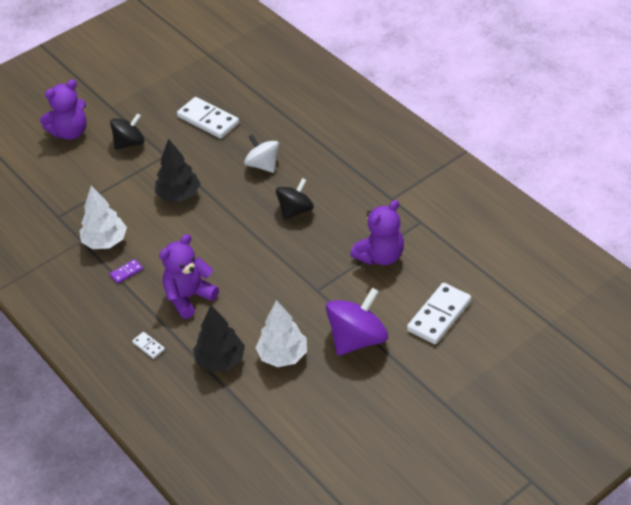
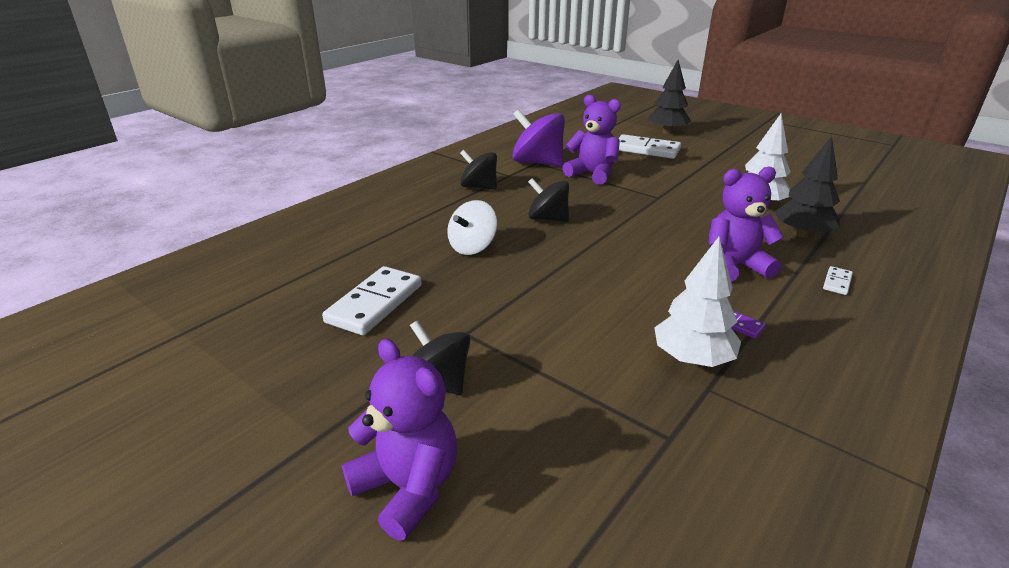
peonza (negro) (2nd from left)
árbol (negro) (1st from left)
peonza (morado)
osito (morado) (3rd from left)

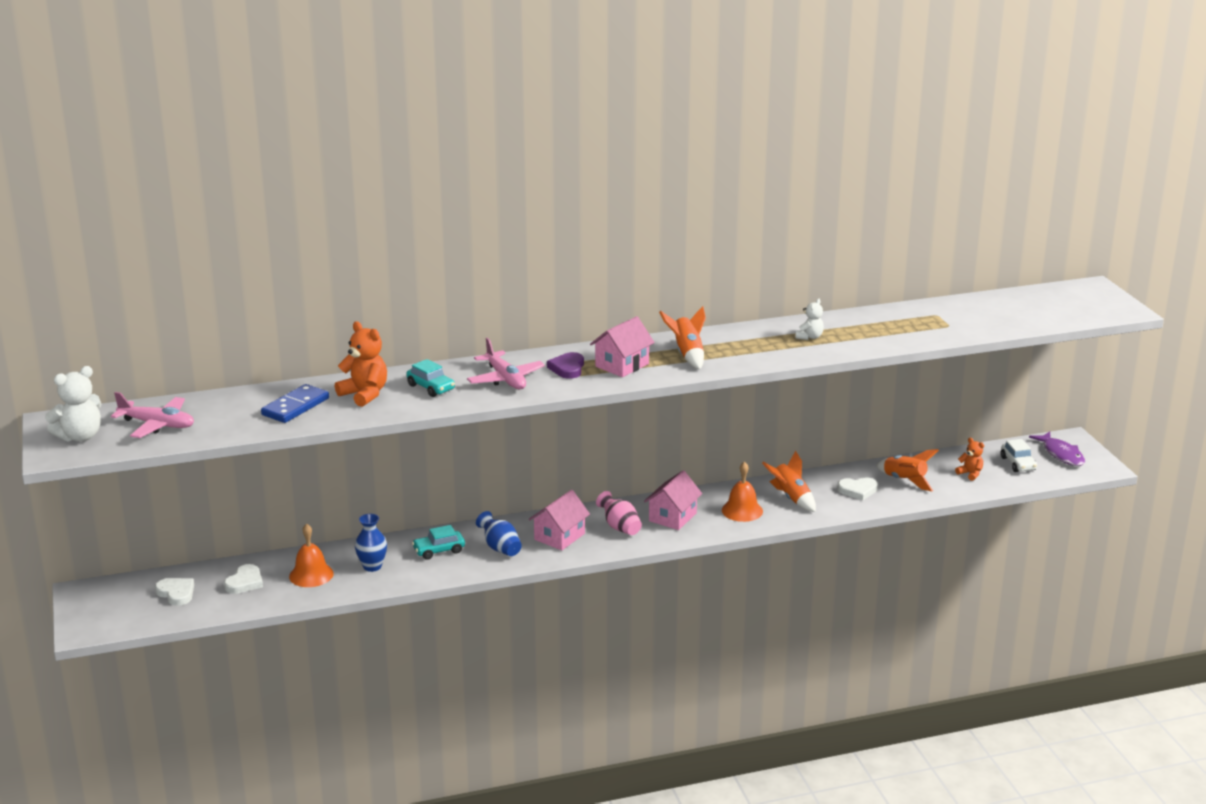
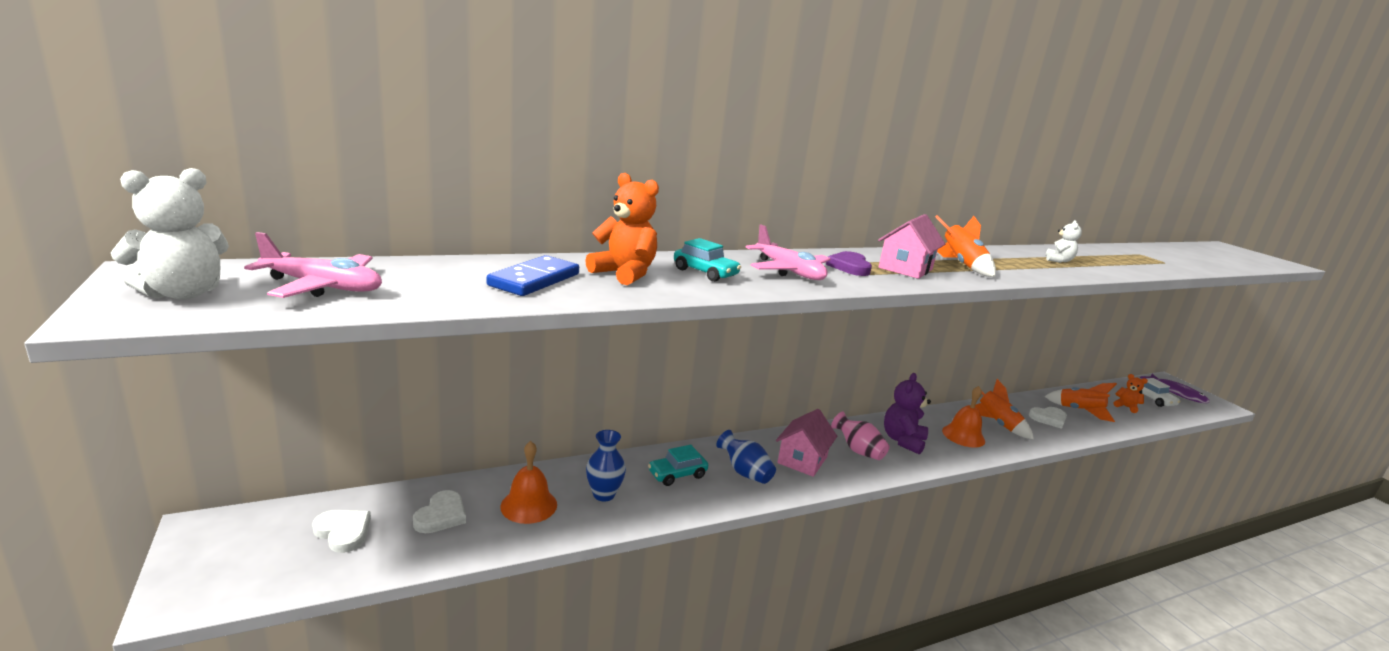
osito (morado)

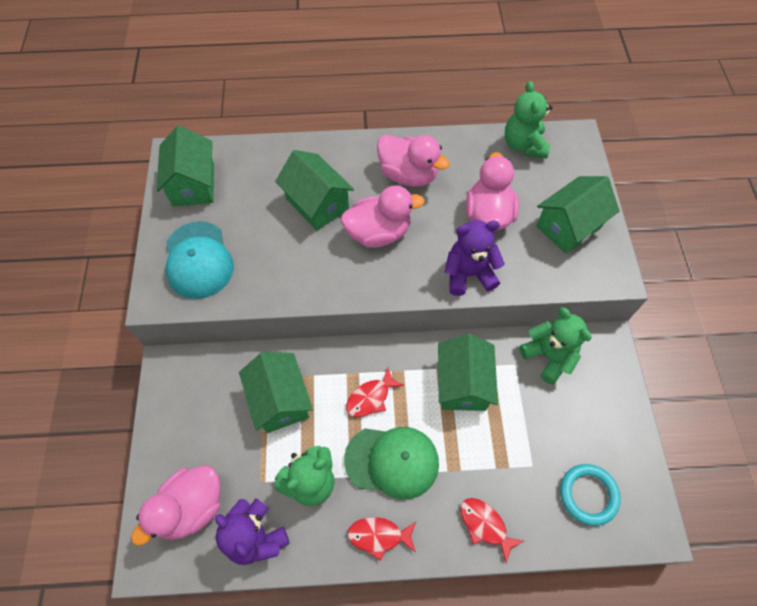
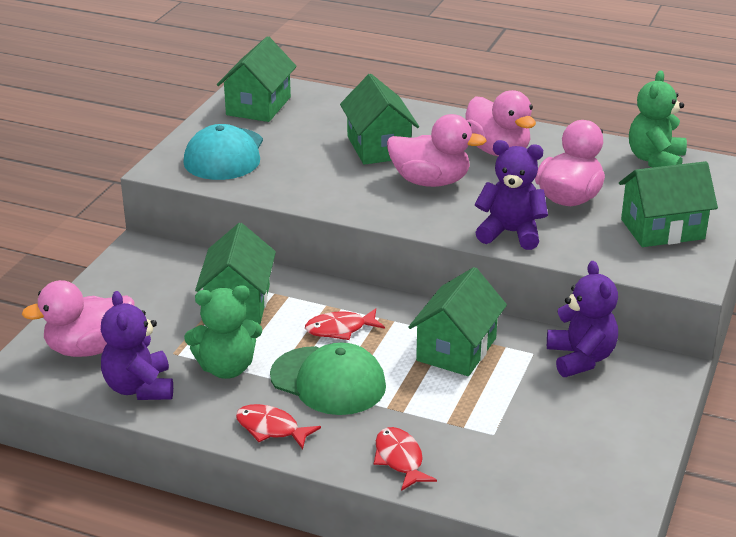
anillo (turquesa)
osito (morado) (3rd from left)

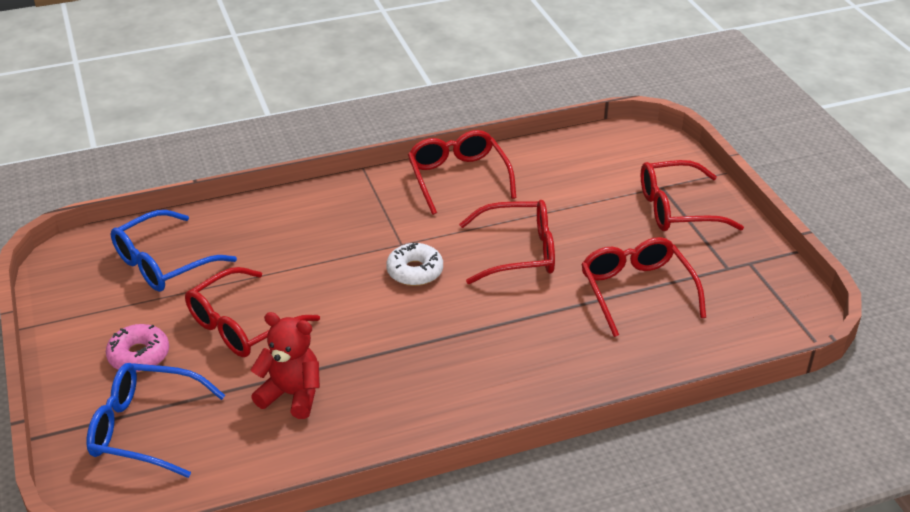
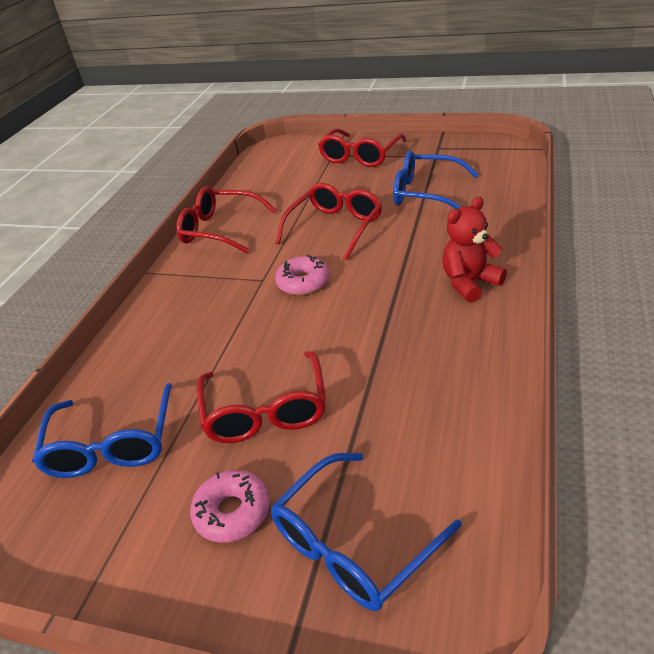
osito (rojo)
rosquilla (rosa) (2nd from left)
gafas (azul) (3rd from left)

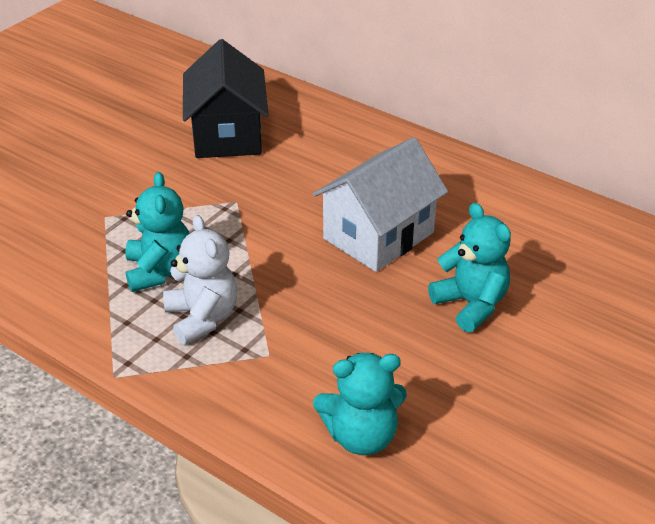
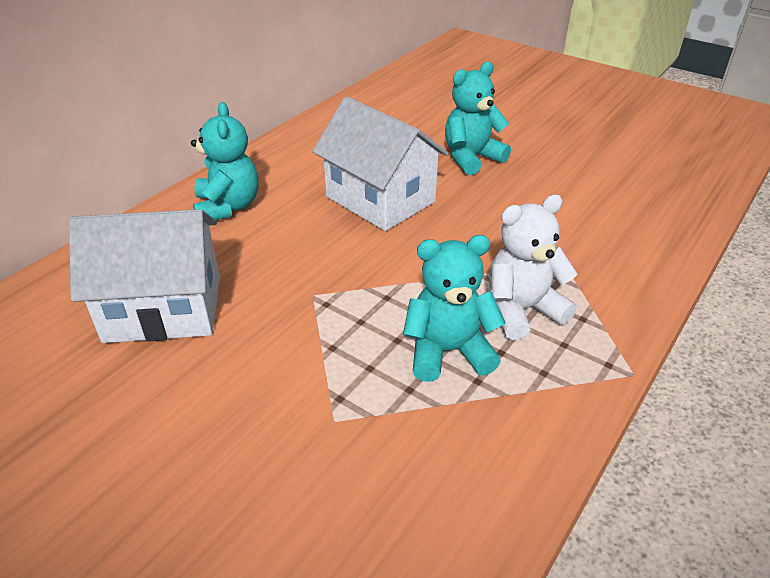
osito (turquesa) (1st from left)
casa (blanco) (1st from left)

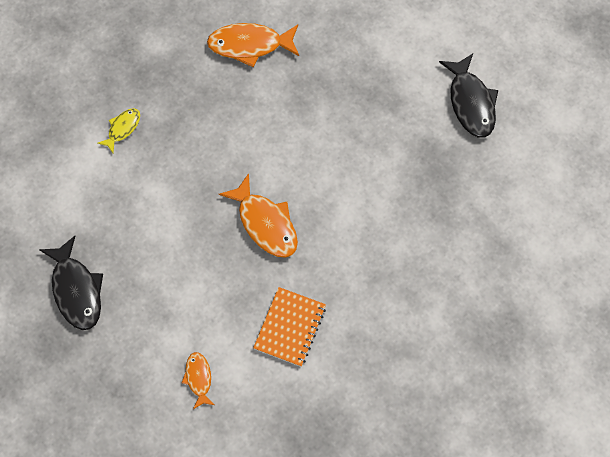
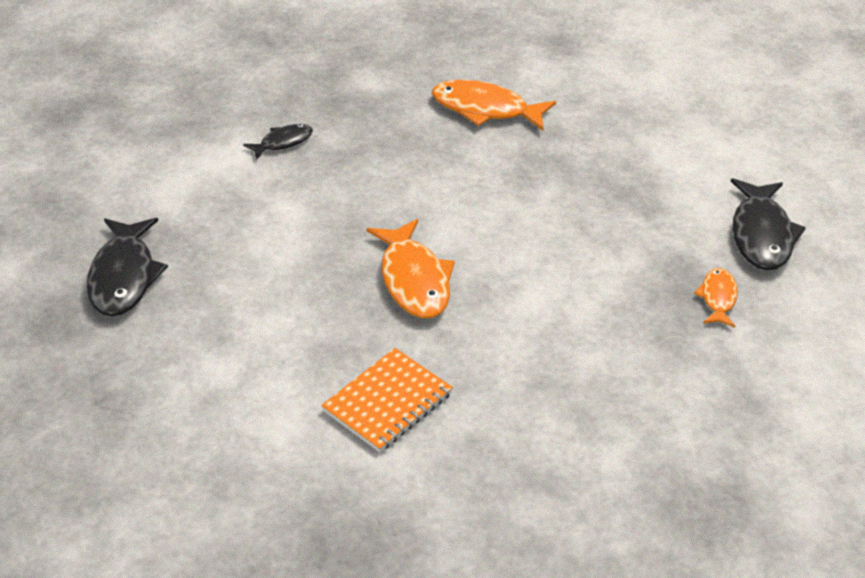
pez (naranja) (3rd from left)
pez (negro) (2nd from left)

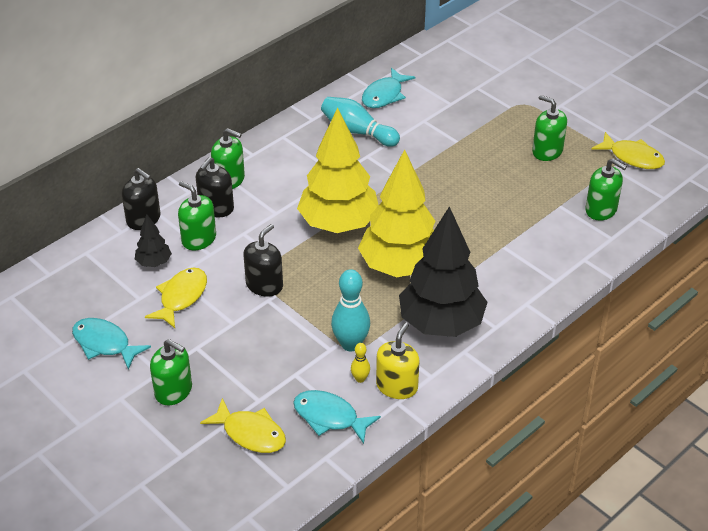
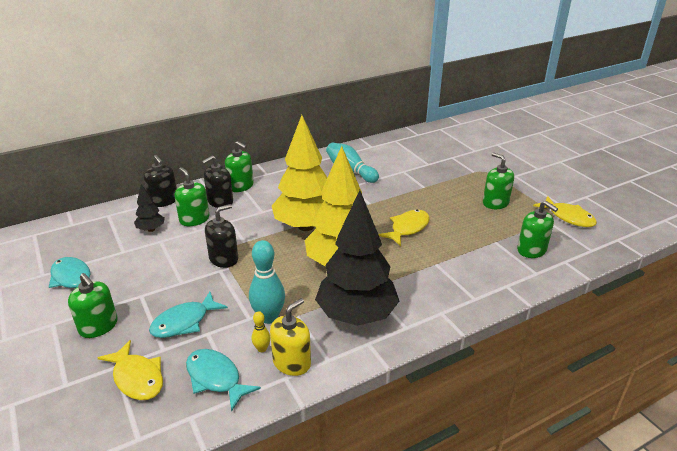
pez (amarillo) (2nd from left)
pez (turquesa) (2nd from left)

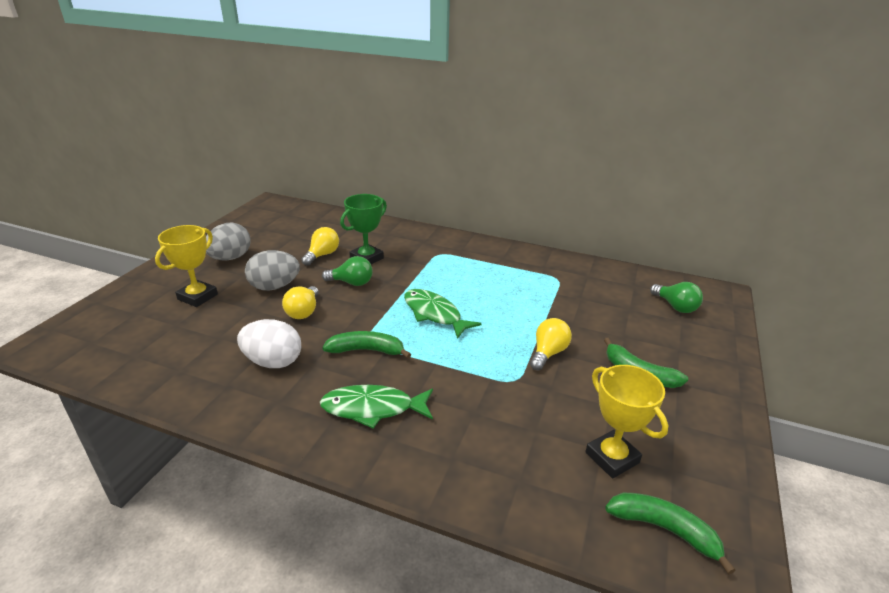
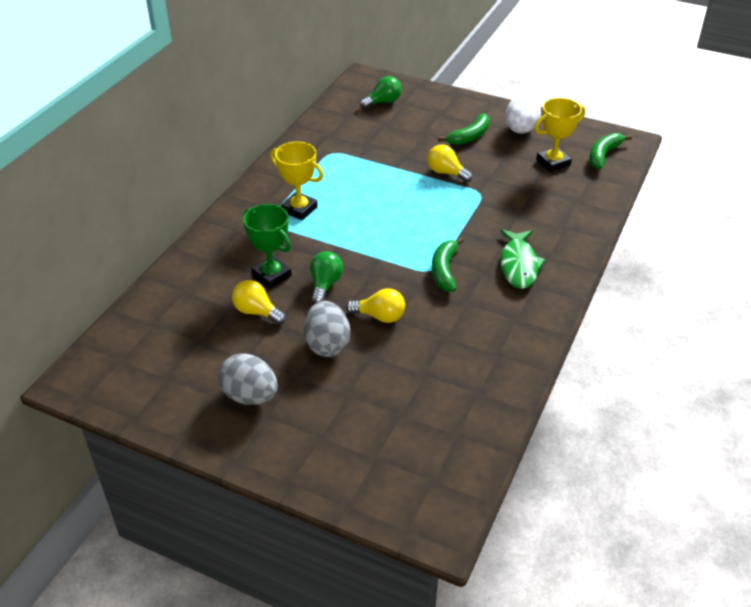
pez (verde) (2nd from left in the first image)
trofeo (amarillo) (1st from left)
huevo (blanco)

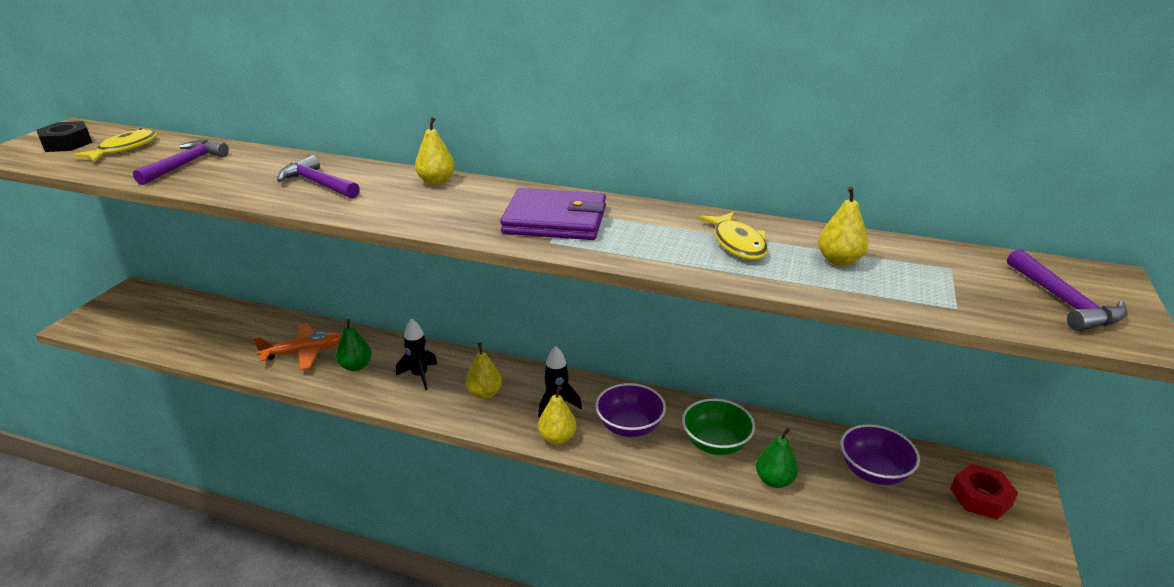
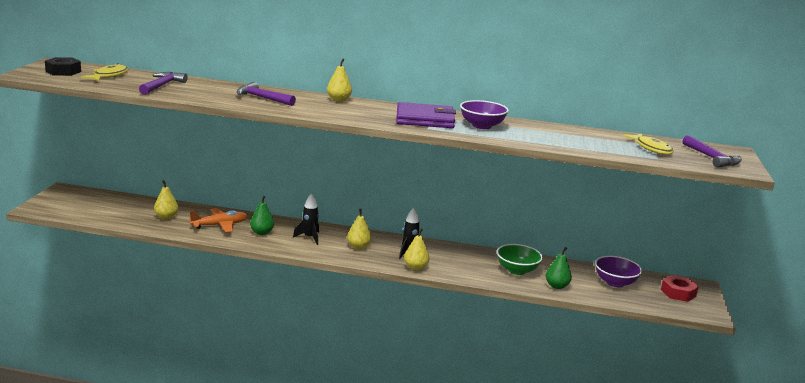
cuenco (morado) (1st from left)
pez (amarillo) (2nd from left)
pera (amarillo) (1st from left)

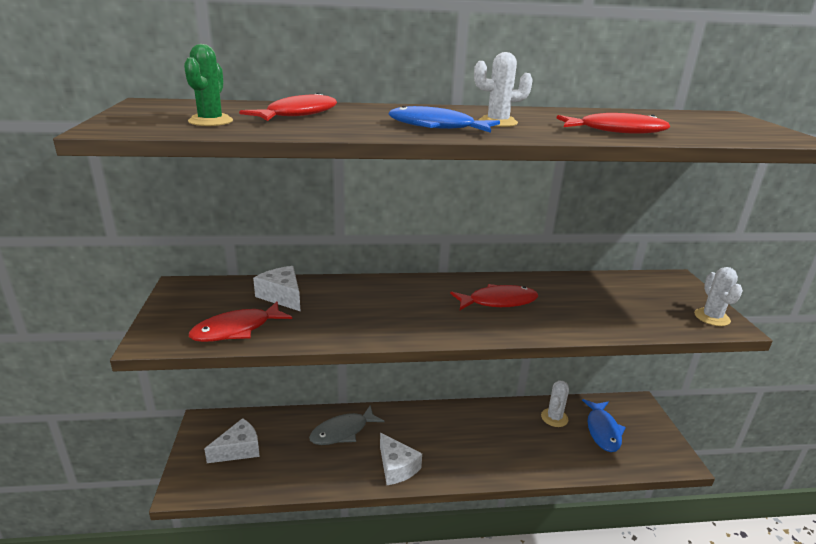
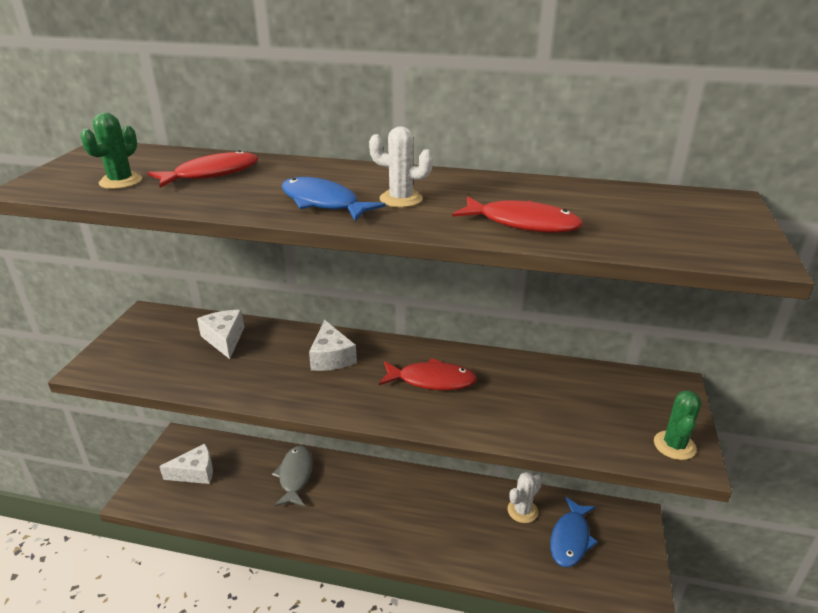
pez (rojo) (1st from left in the first image)
queso (blanco) (3rd from left)
cactus (verde) (2nd from left)
pez (gris)

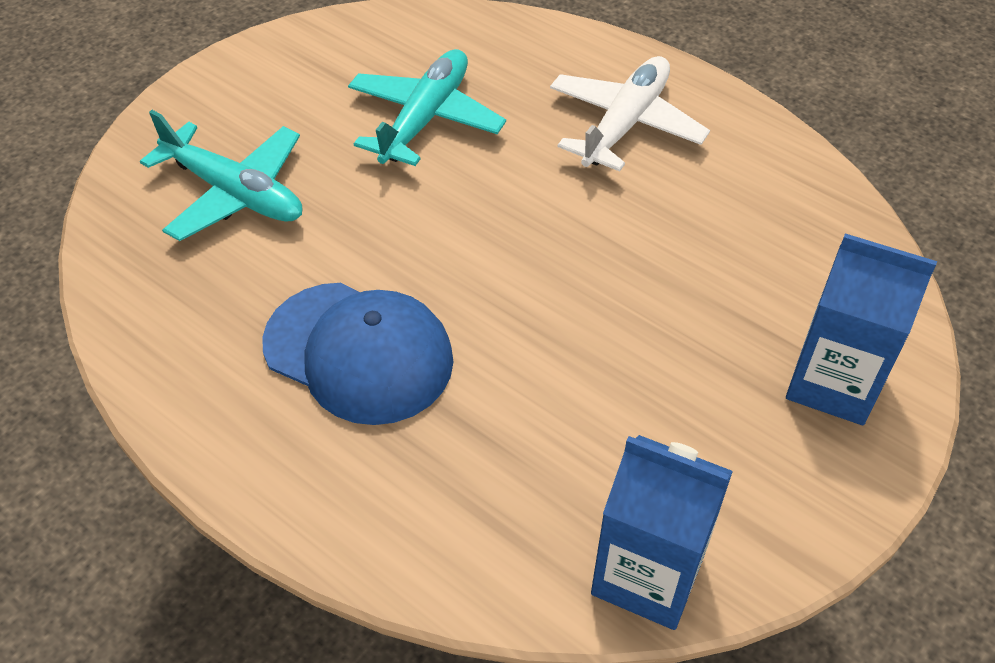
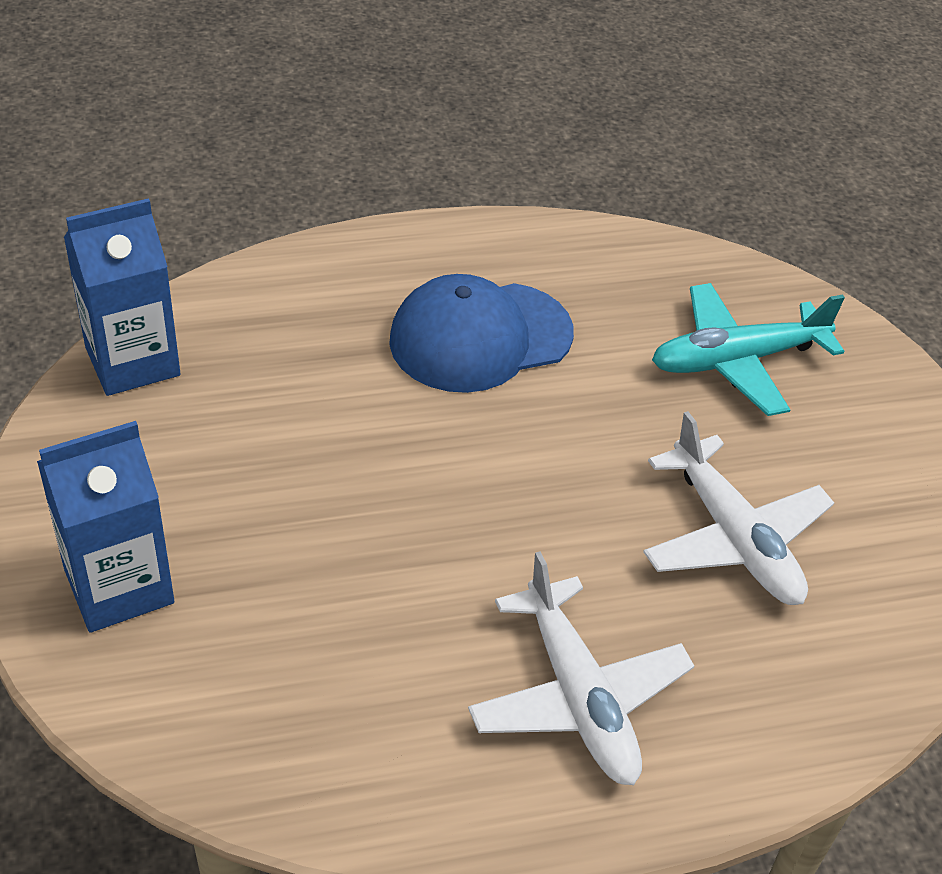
avión (blanco) (2nd from left)

